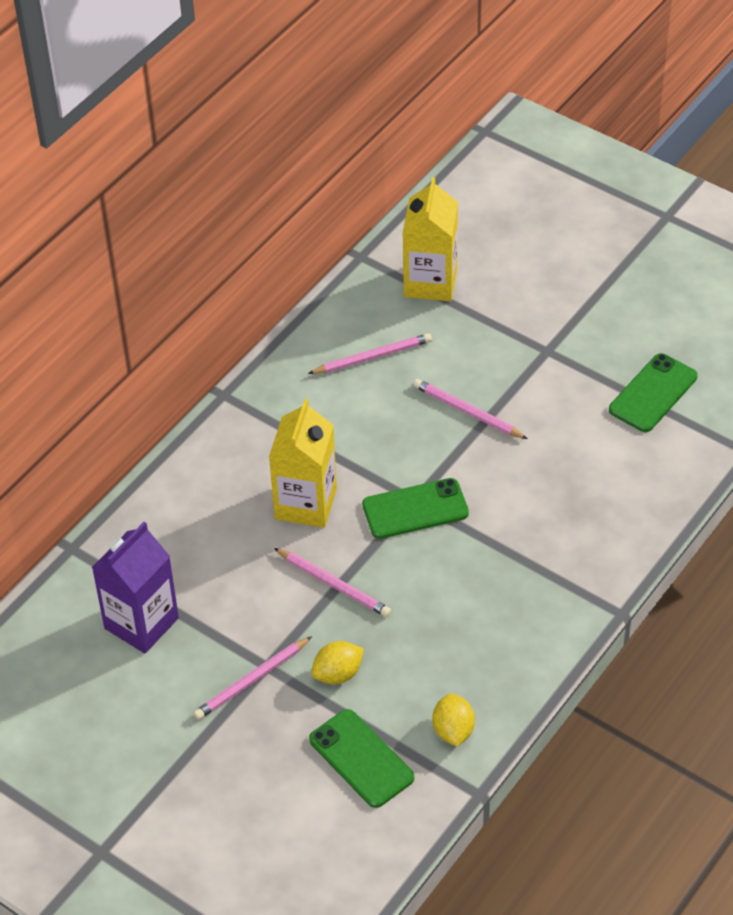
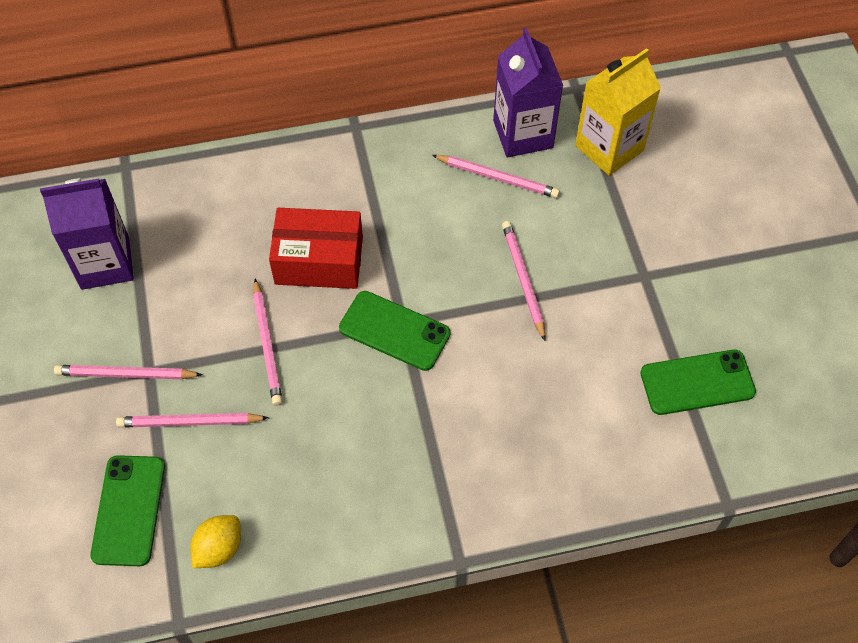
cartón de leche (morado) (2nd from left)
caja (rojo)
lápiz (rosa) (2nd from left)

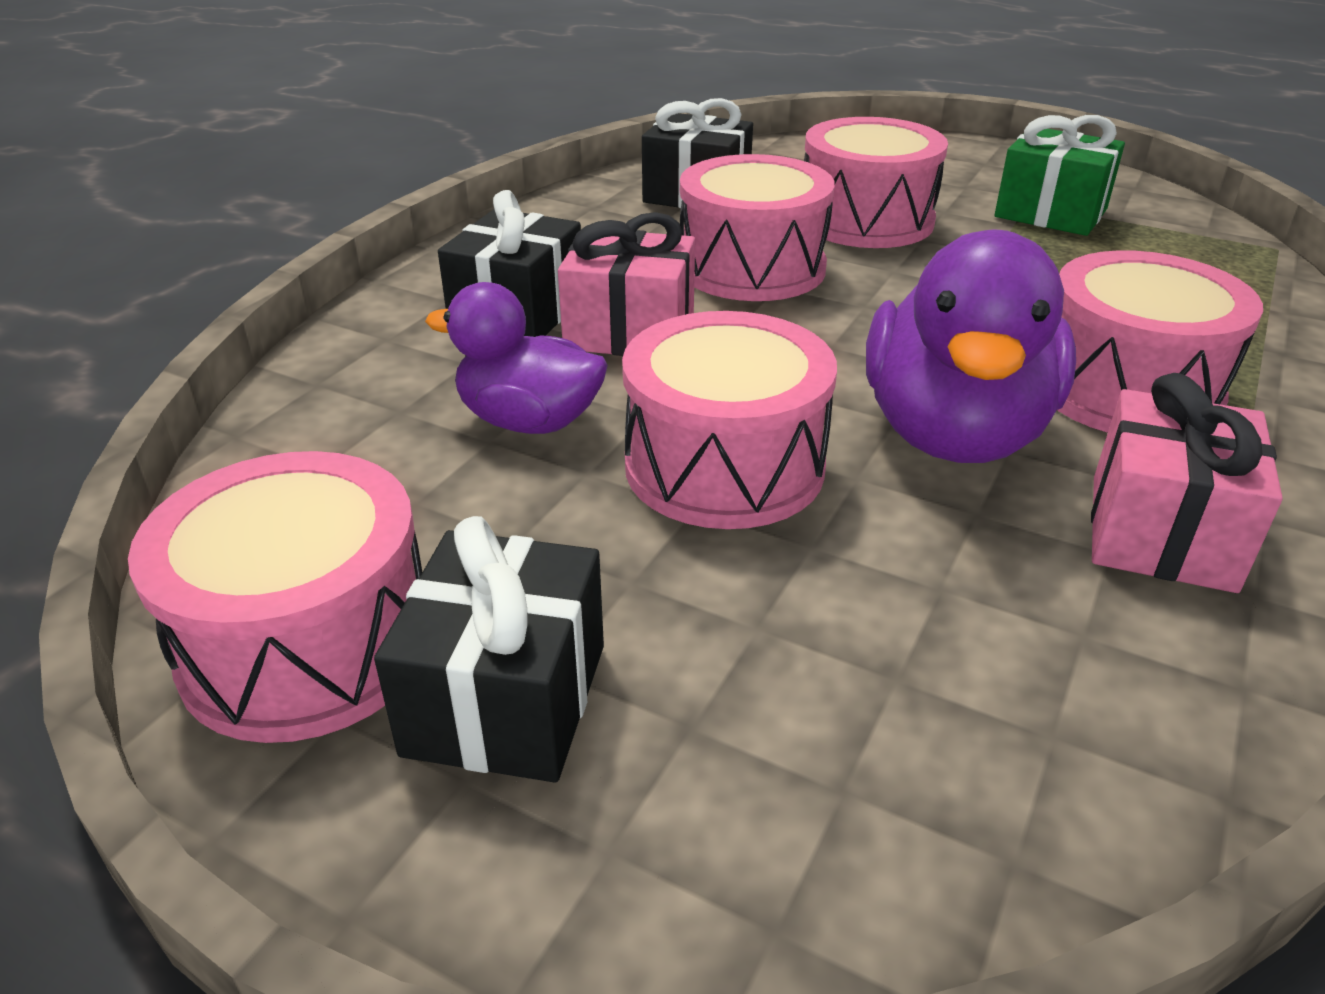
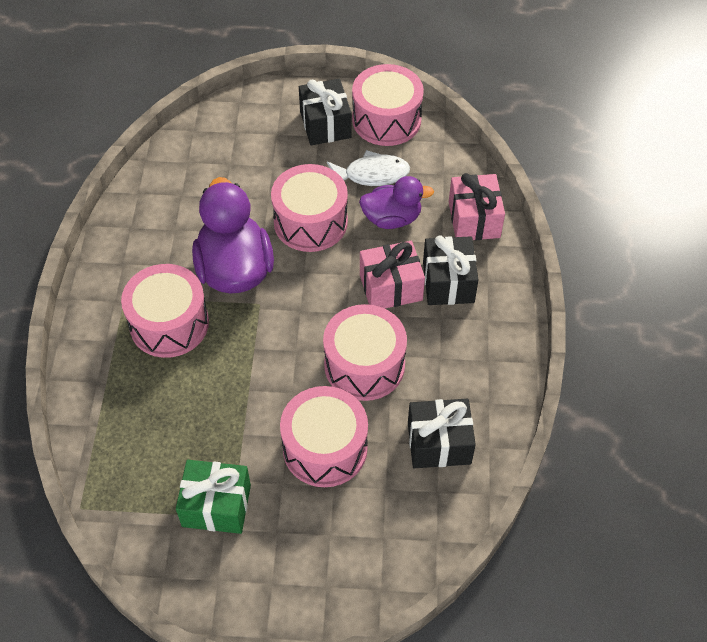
pez (blanco)
regalo (rosa) (2nd from left)

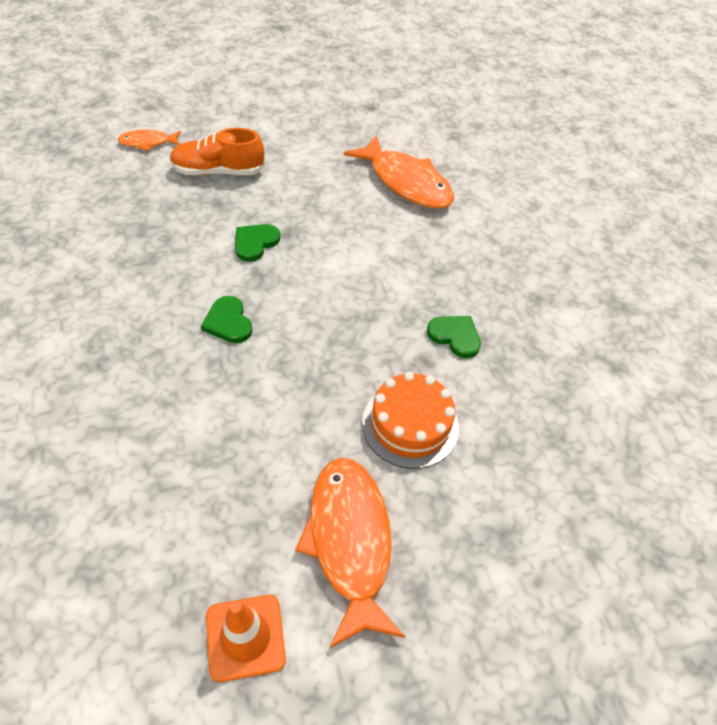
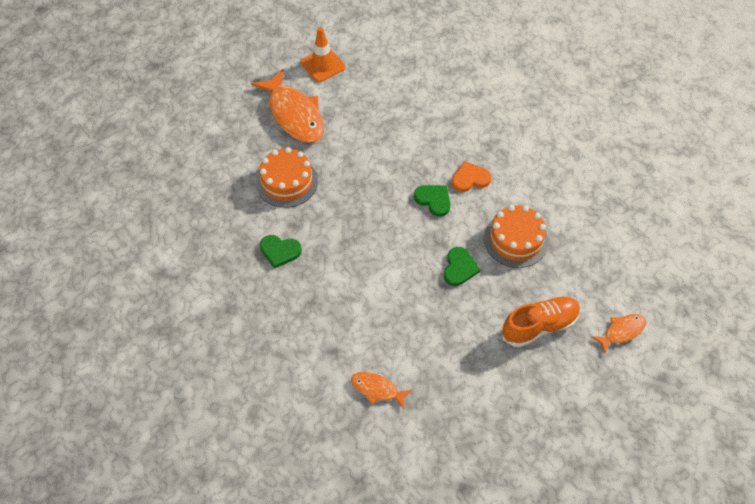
corazón (naranja)
tarta (naranja) (2nd from left)
pez (naranja) (2nd from left)

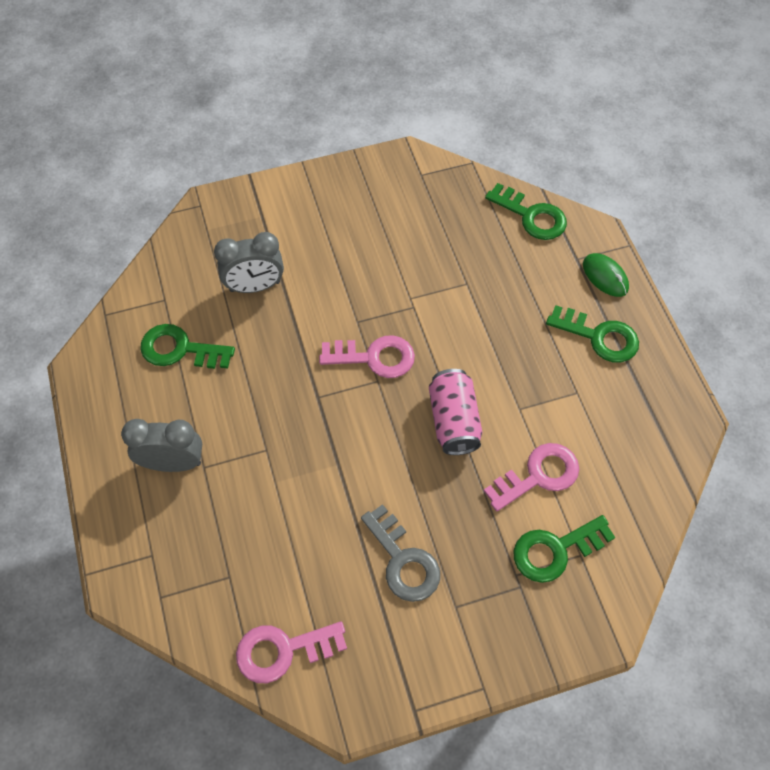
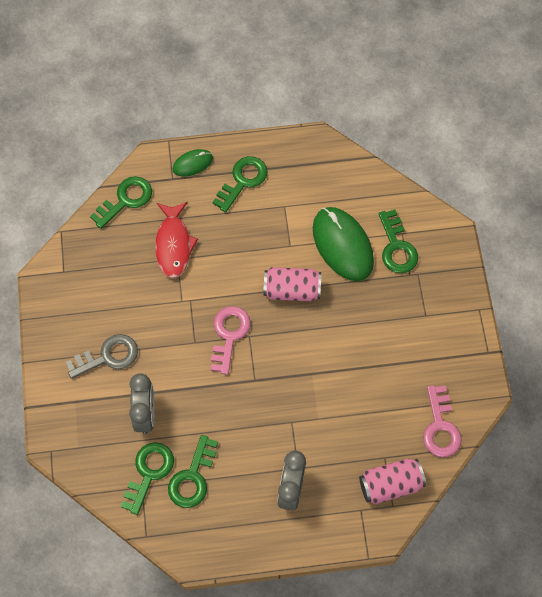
llave (verde) (2nd from left)
pez (rojo)
lata (rosa) (2nd from left)
llave (gris)
ratón (verde) (2nd from left)

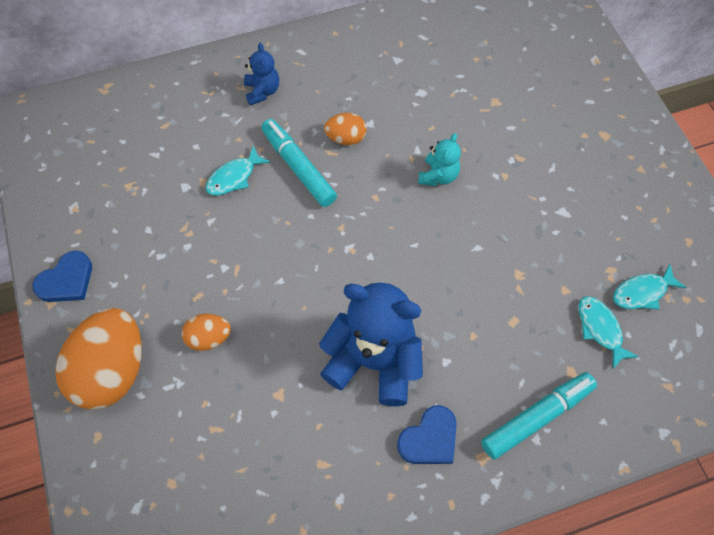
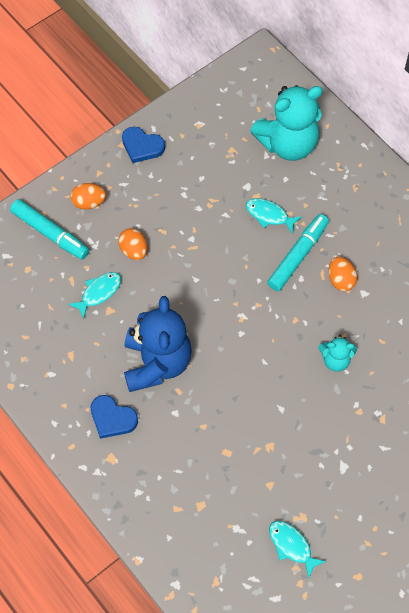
osito (azul) (1st from left in the first image)
osito (turquesa) (1st from left)
rotulador (turquesa) (1st from left)
pez (turquesa) (1st from left)
huevo (naranja) (1st from left)

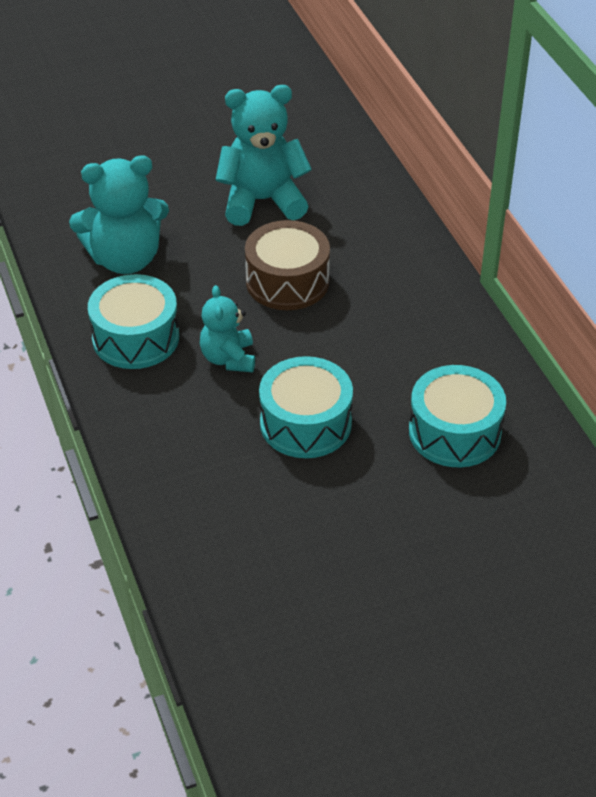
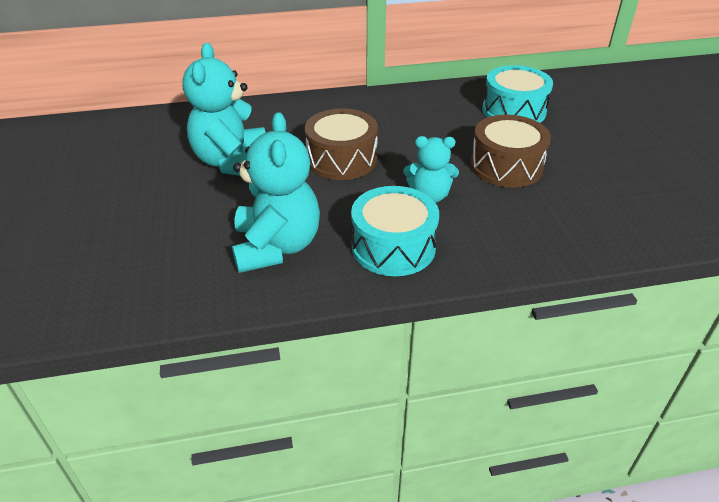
tambor (marrón) (2nd from left)

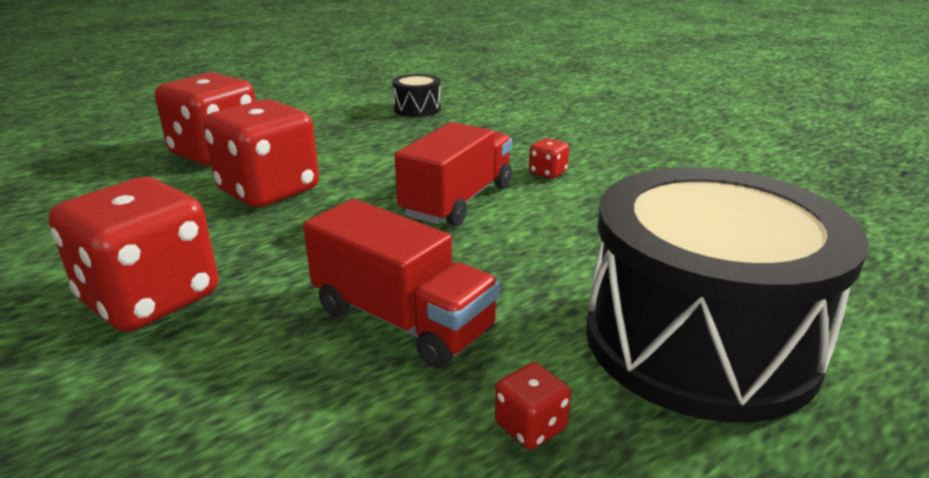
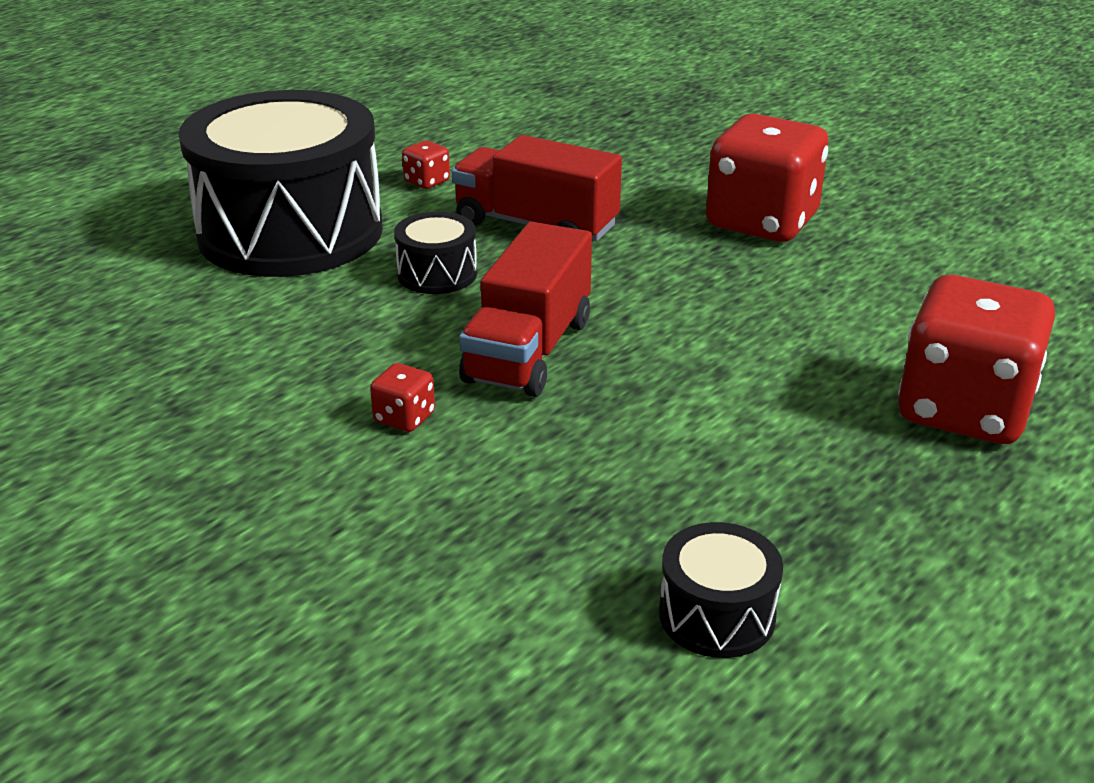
dado (rojo) (3rd from left in the first image)
tambor (negro) (2nd from left)

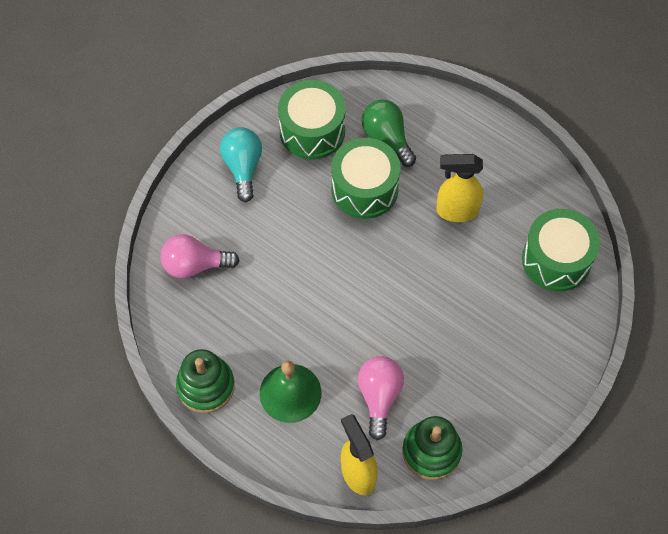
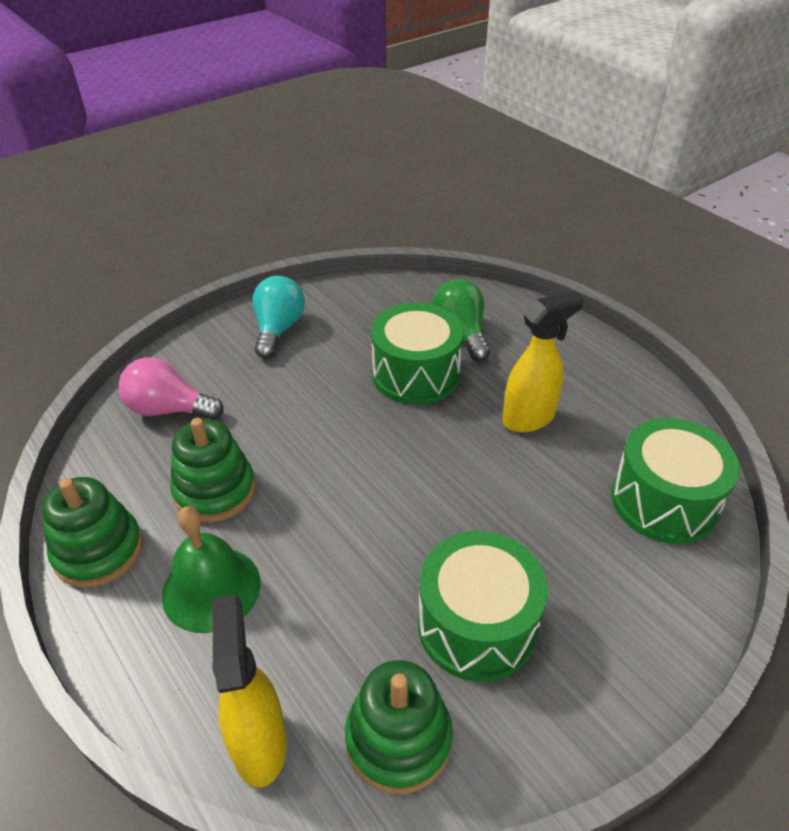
bombilla (rosa) (2nd from left in the first image)
juguete apilable (verde) (2nd from left)
tambor (verde) (2nd from left)
pulverizador (amarillo) (2nd from left)

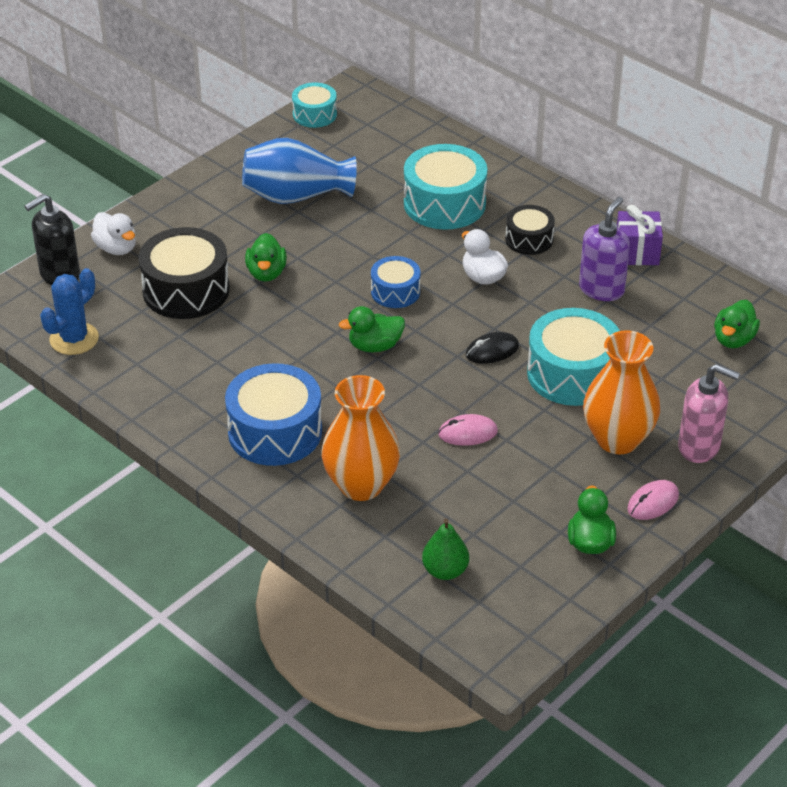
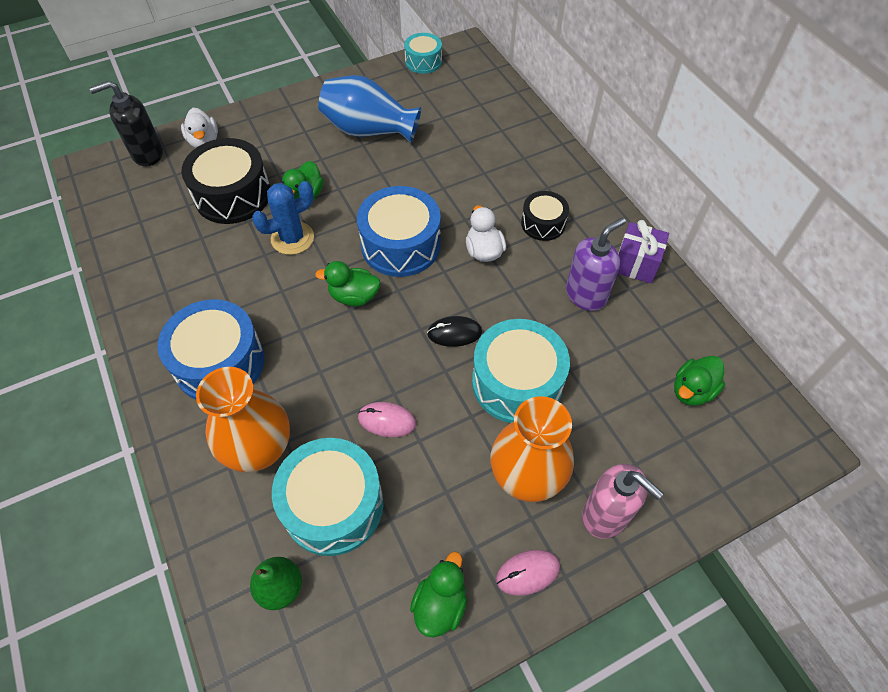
cactus (azul)
tambor (turquesa) (1st from left)
tambor (azul) (2nd from left)

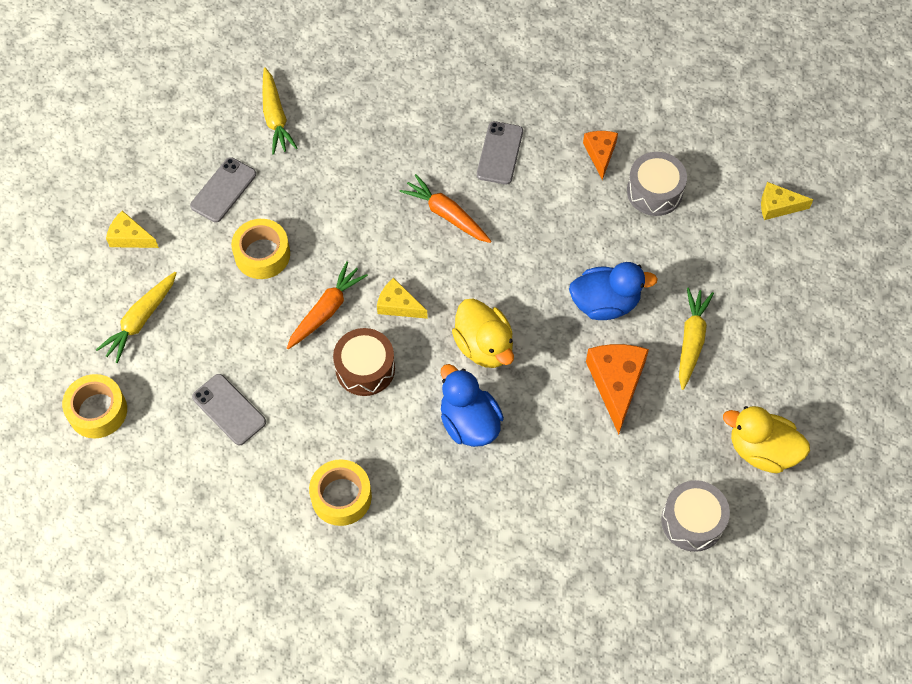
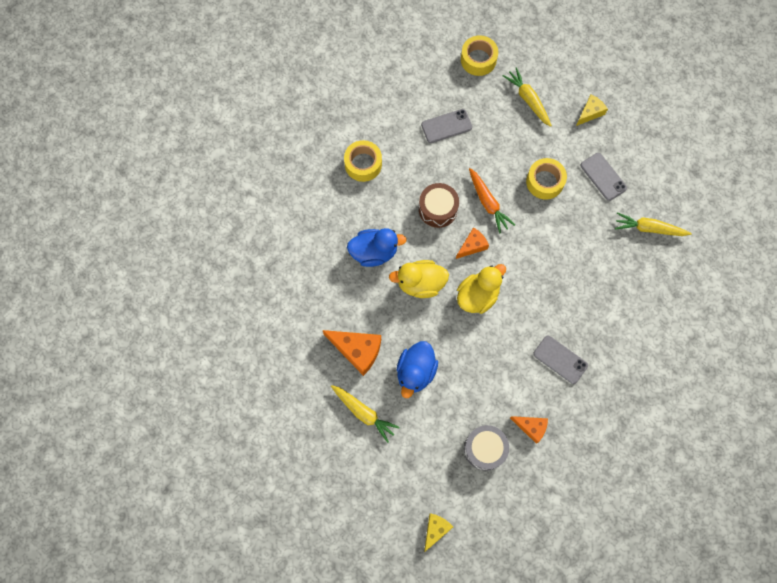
zanahoria (naranja) (2nd from left in the first image)
tambor (gris) (2nd from left in the first image)
pato (amarillo) (2nd from left)
queso (naranja) (2nd from left)

